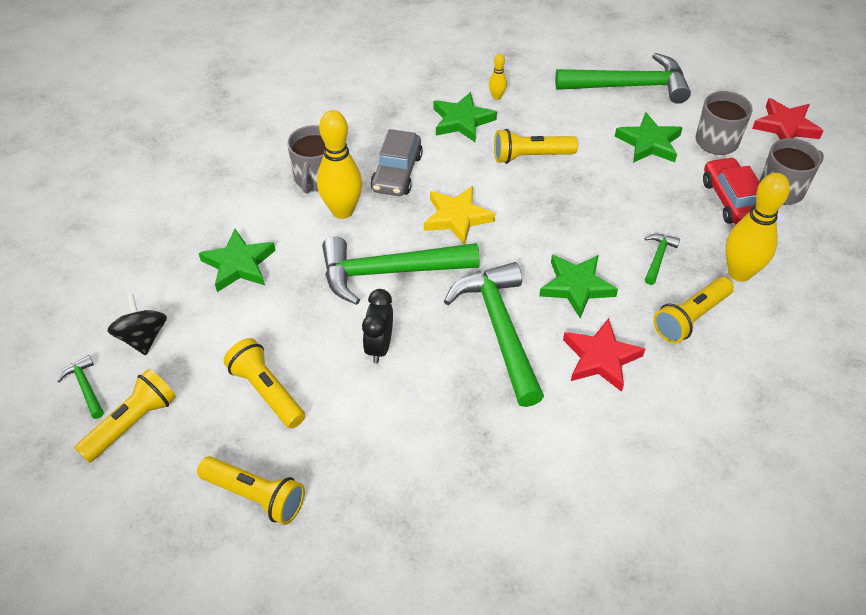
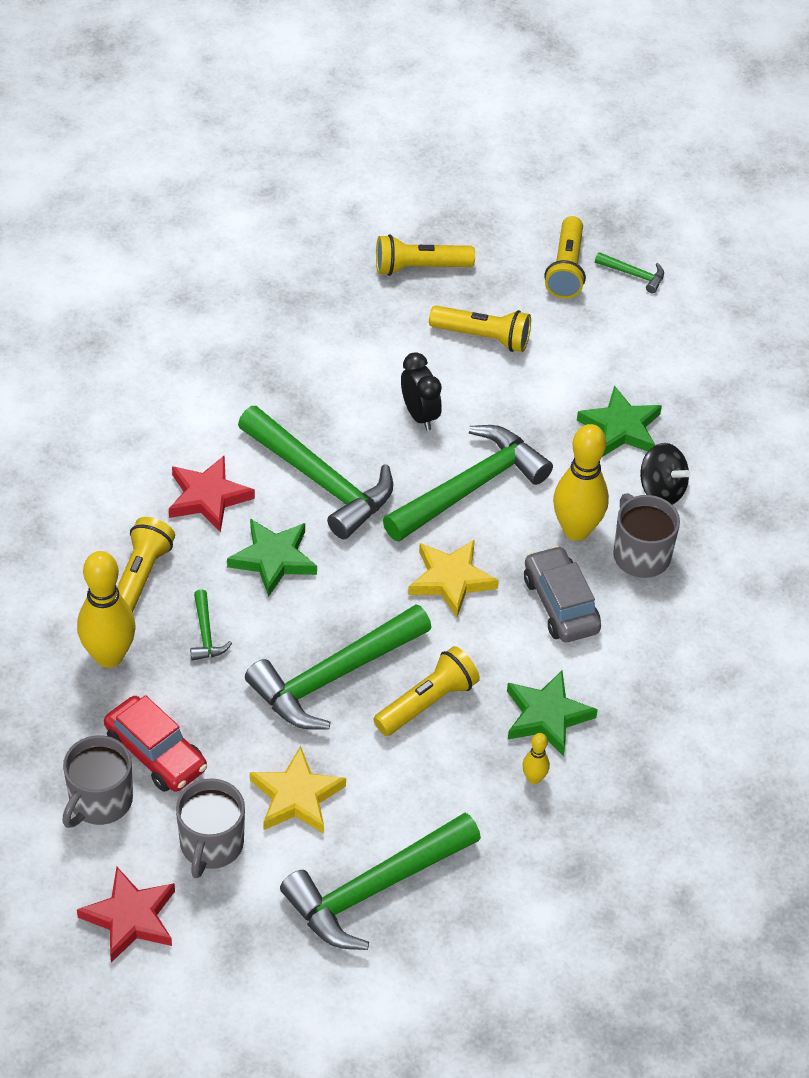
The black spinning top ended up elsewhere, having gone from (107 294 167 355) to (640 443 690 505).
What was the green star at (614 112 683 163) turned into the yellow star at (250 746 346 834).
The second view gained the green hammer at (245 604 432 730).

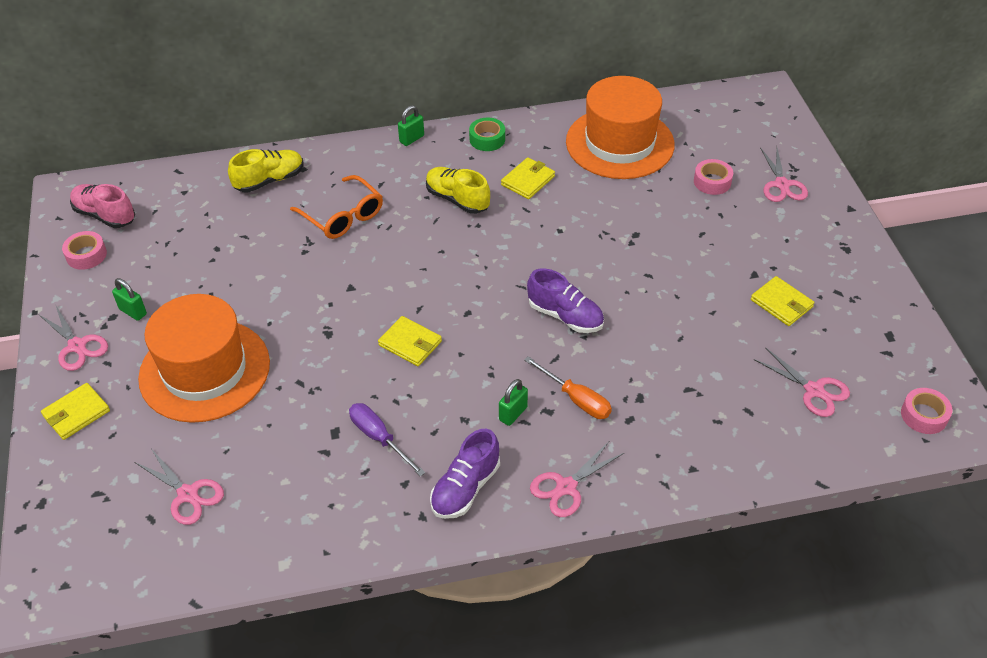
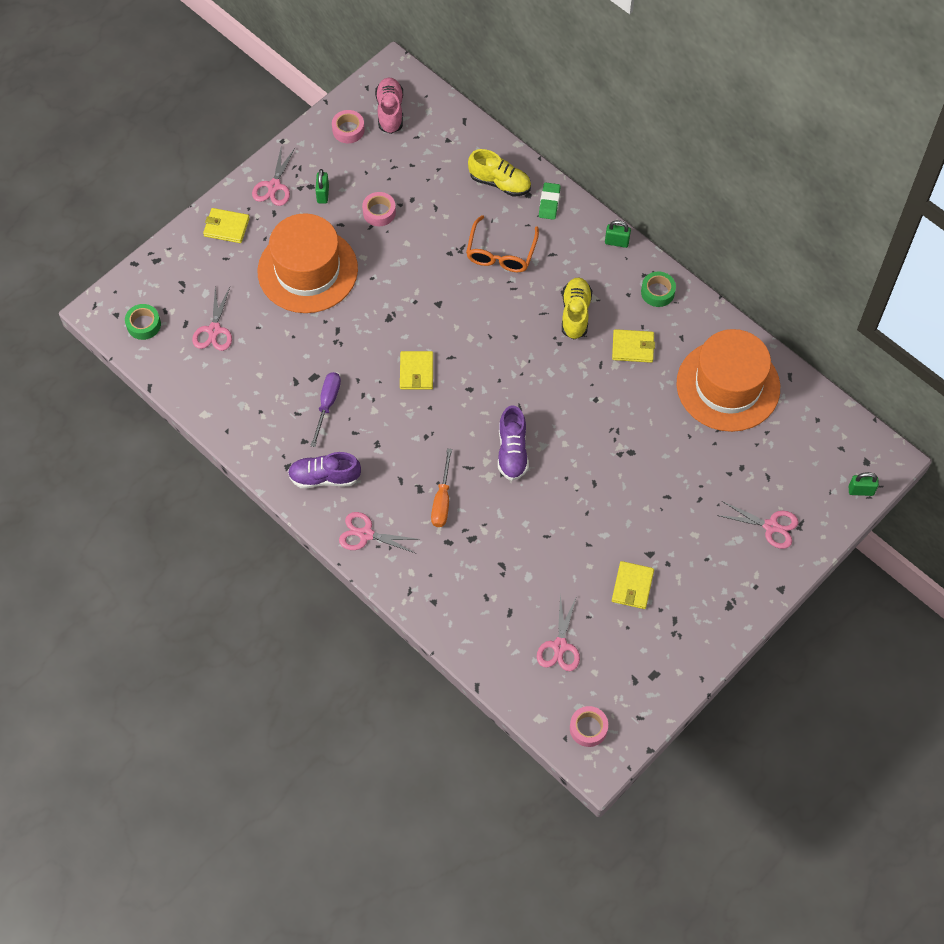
The green padlock ended up elsewhere, having gone from (499 379 528 426) to (849 472 879 496).
The pink tape ended up elsewhere, having gone from (694 159 733 195) to (362 192 396 226).
The pink scissors at (760 147 808 202) ended up facing another way, 120 degrees counterclockwise from before.
The second view gained the green tape at (125 304 161 340).
The second view gained the green eraser at (539 182 561 220).

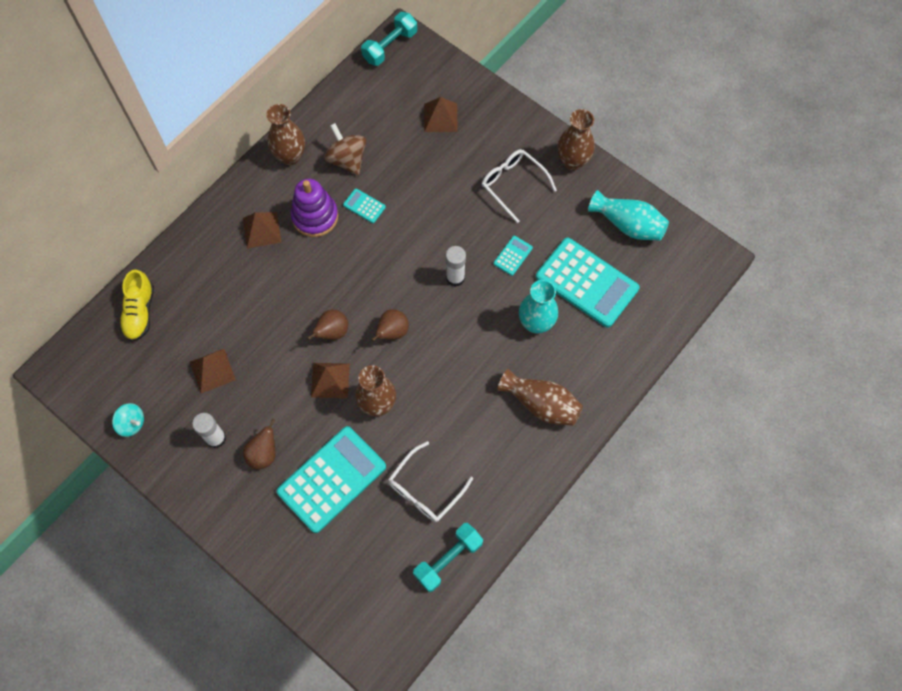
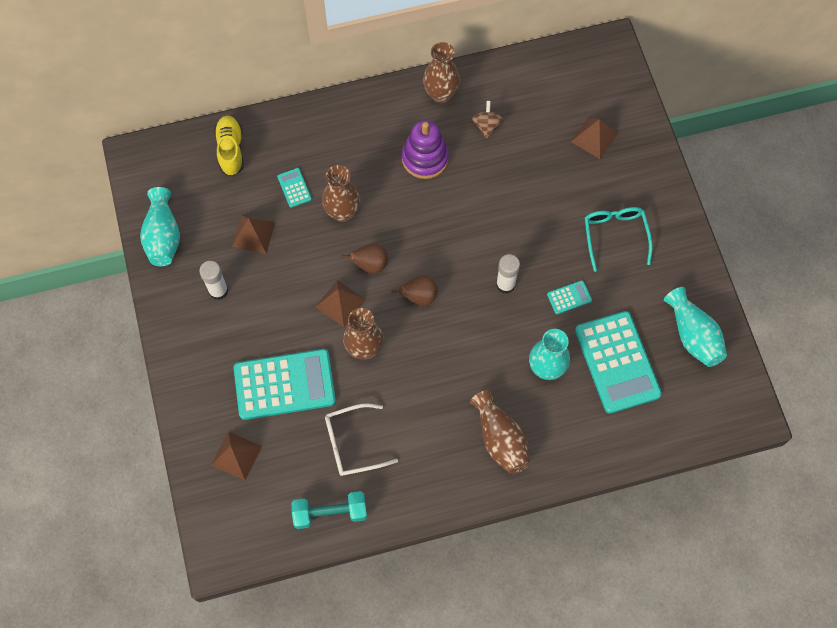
Where the turquoise spinning top stood at (112 403 144 437), the turquoise vase came to stand at (140 187 180 266).
The yellow shoe at (119 270 154 341) ended up facing another way, 135 degrees clockwise from before.
The brown pyramid ended up elsewhere, having gone from (243 212 282 248) to (211 432 262 480).
The second view lost the brown pear at (243 419 276 470).
The size of the brown spinning top at (324 123 366 175) changed by a factor of 0.66.
The turquoise calculator ended up elsewhere, having gone from (343 188 386 223) to (277 168 312 208).
The second view lost the turquoise dumbbell at (361 12 417 66).
What was the white glasses at (482 149 557 223) turned into the turquoise glasses at (585 207 653 272).
The brown vase ended up elsewhere, having gone from (558 109 595 170) to (322 165 361 222).

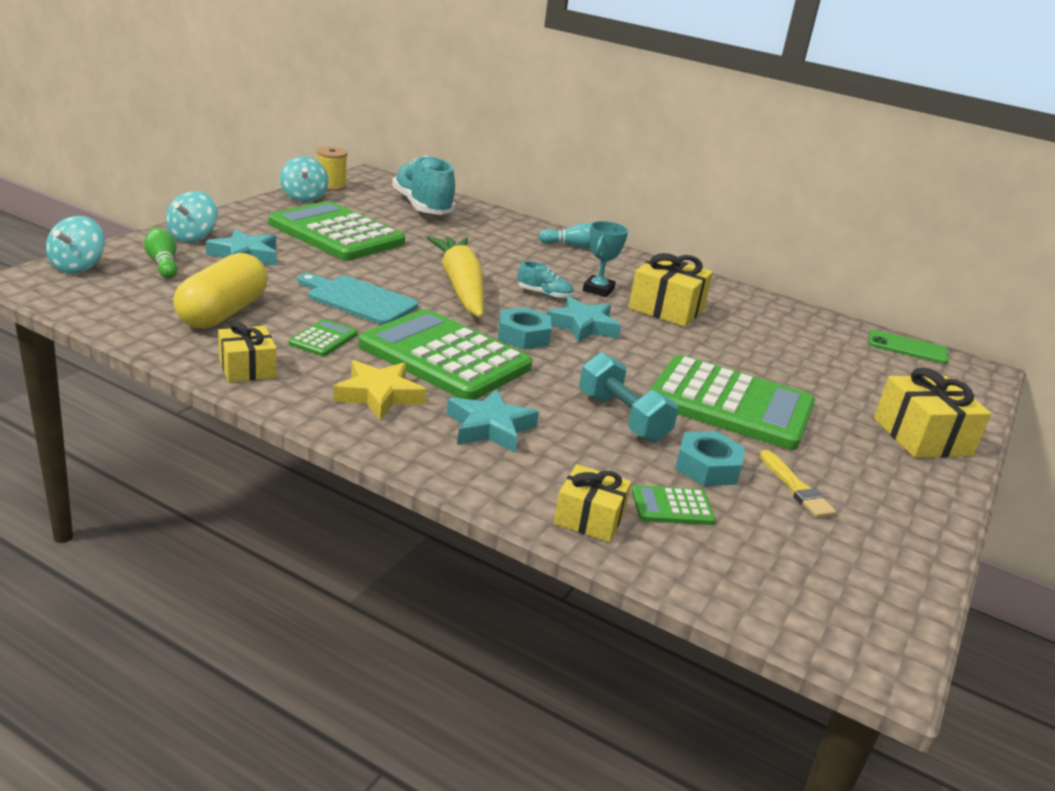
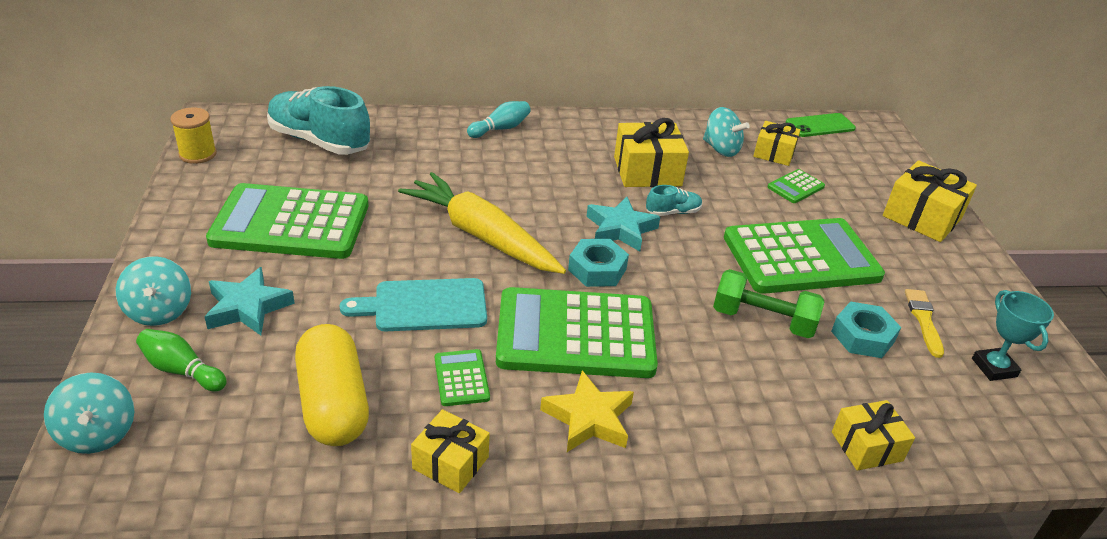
The turquoise spinning top ended up elsewhere, having gone from (280 157 329 202) to (703 107 750 157).
The second view lost the turquoise star at (447 389 539 453).
The turquoise shoe ended up elsewhere, having gone from (518 261 573 299) to (646 185 702 216).
What was the turquoise dumbbell at (579 352 678 443) turned into the green dumbbell at (713 269 824 338).
The turquoise trophy ended up elsewhere, having gone from (583 221 628 297) to (972 290 1054 381).
The green calculator ended up elsewhere, having gone from (632 485 715 525) to (767 169 825 203).
The yellow brush at (760 450 836 518) ended up facing another way, 120 degrees counterclockwise from before.
The second view gained the yellow gift at (753 121 800 166).

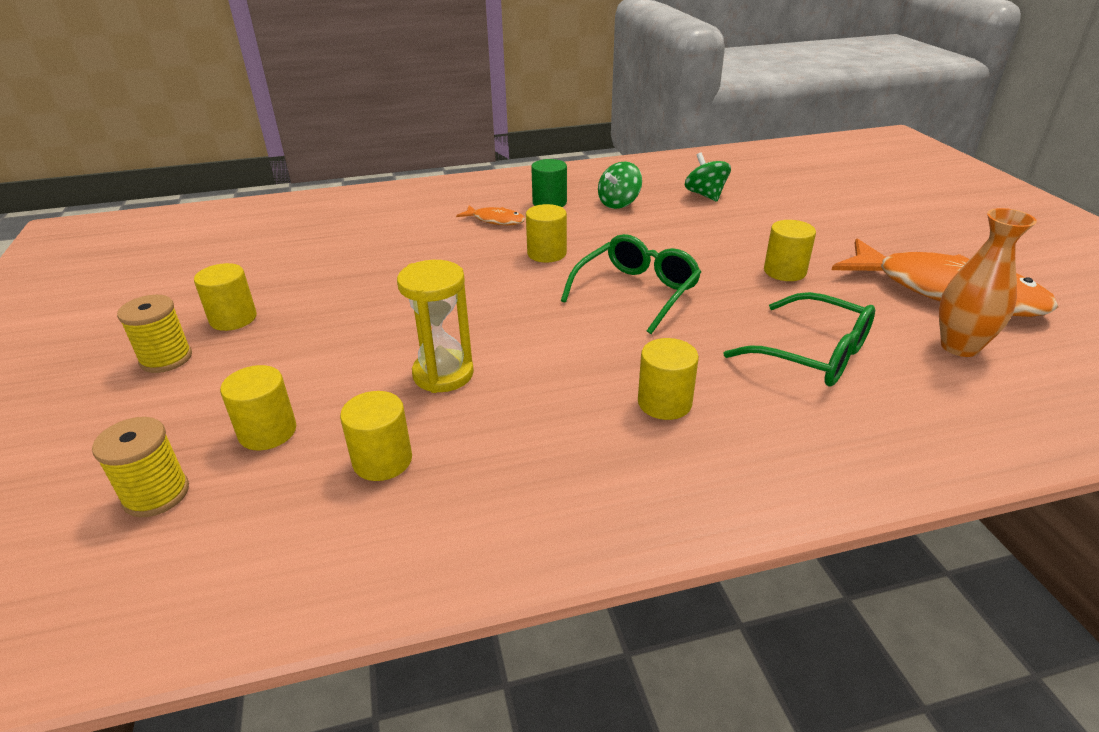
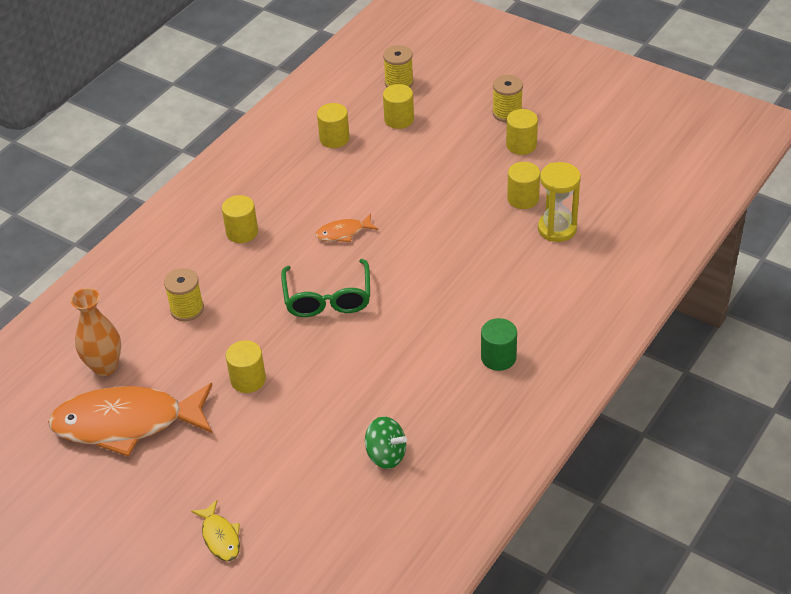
The yellow hourglass ended up elsewhere, having gone from (397 260 474 393) to (538 162 581 242).
The orange fish ended up elsewhere, having gone from (456 205 525 225) to (315 214 378 242).
The yellow cylinder ended up elsewhere, having gone from (526 204 567 263) to (507 162 540 209).
The second view lost the green spinning top at (598 161 642 209).
Where the green glasses stood at (724 292 875 387), the yellow spool came to stand at (164 268 204 321).
The second view gained the yellow fish at (191 500 240 561).

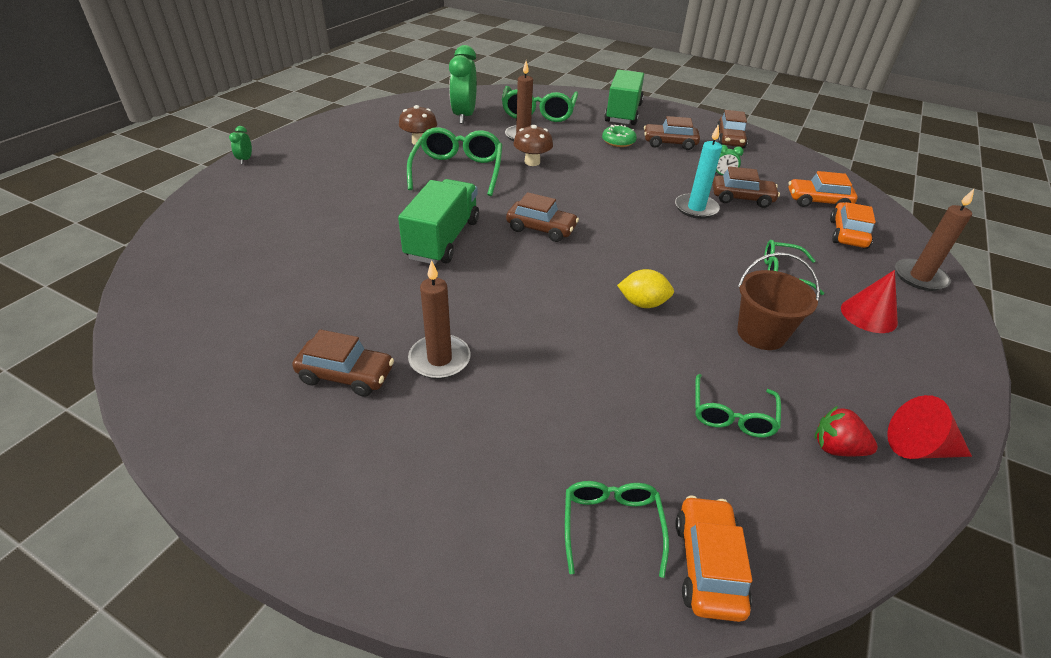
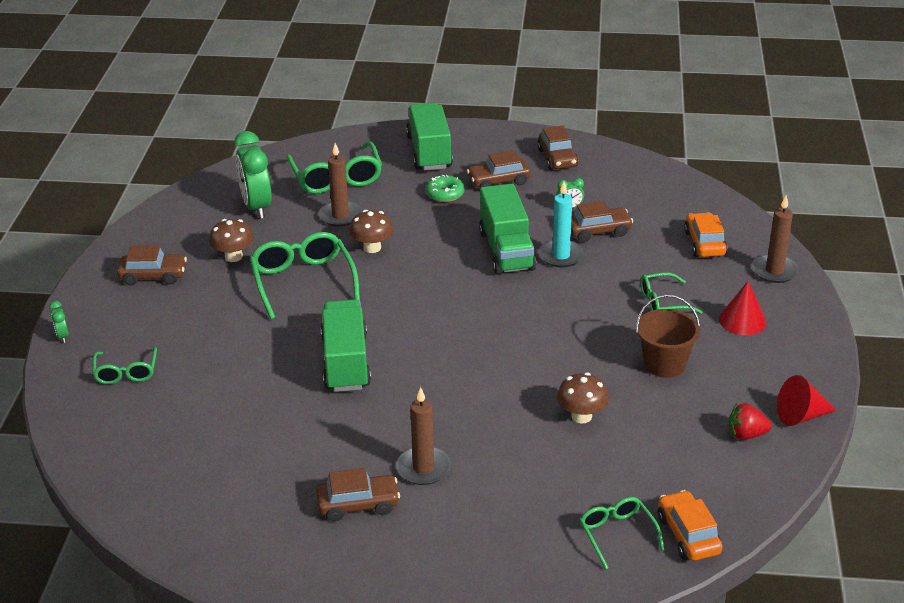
The brown car ended up elsewhere, having gone from (506 192 579 242) to (117 245 187 285).
The second view lost the yellow lemon at (617 269 674 308).
The green glasses ended up elsewhere, having gone from (695 374 781 438) to (92 347 157 384).
The second view lost the orange car at (788 171 858 207).
The second view gained the green truck at (479 184 536 275).
The second view gained the brown mushroom at (557 373 609 424).

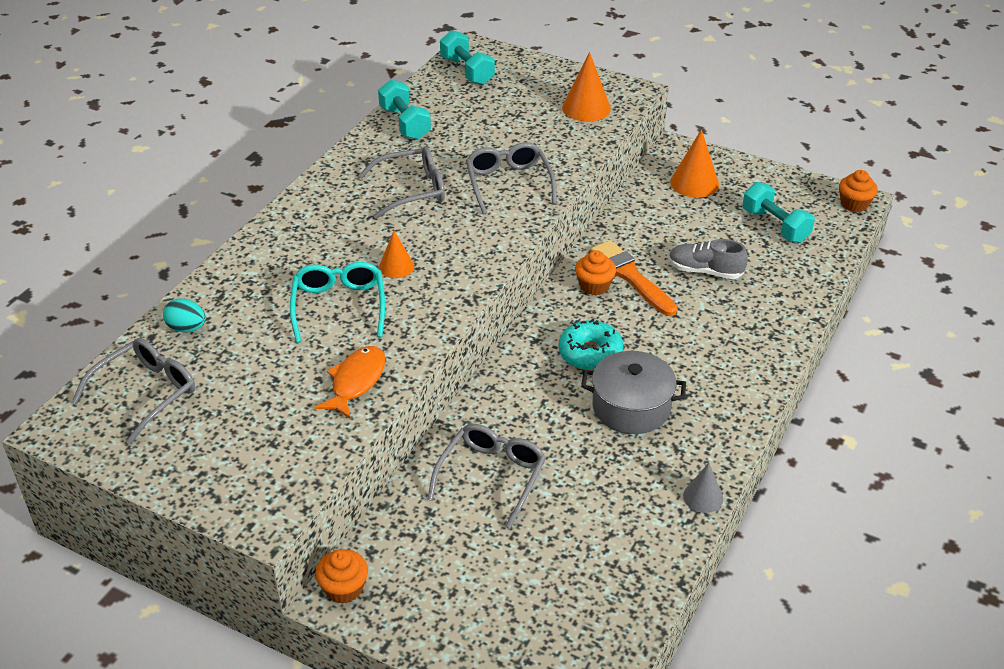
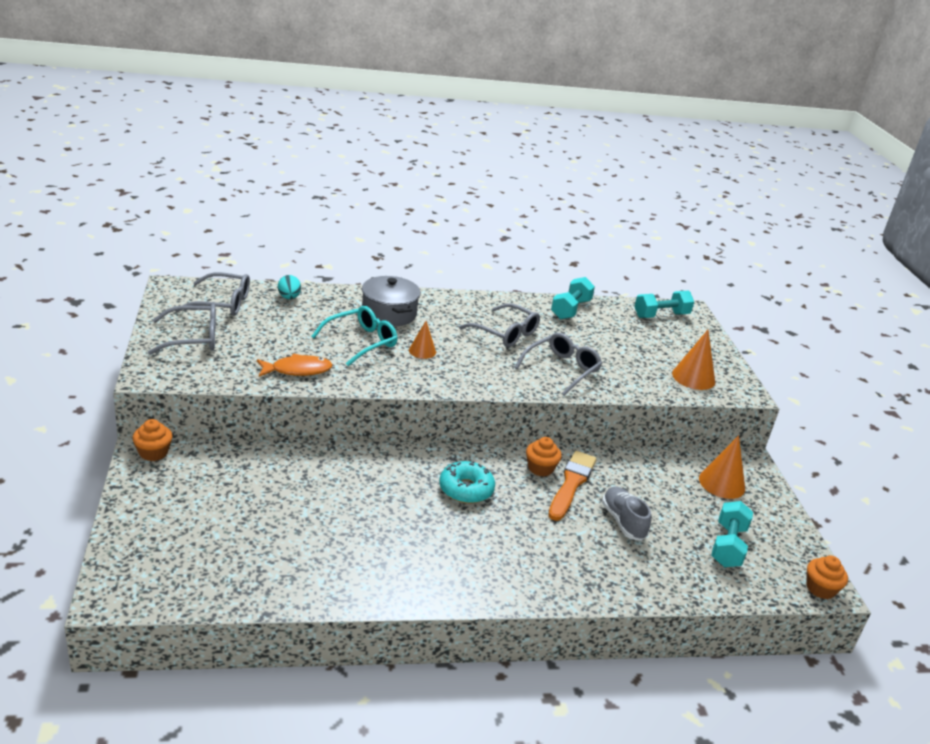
The grey glasses ended up elsewhere, having gone from (427 424 546 529) to (148 304 216 355).
The turquoise dumbbell at (440 30 495 85) ended up facing another way, 45 degrees clockwise from before.
The grey pot ended up elsewhere, having gone from (581 351 686 434) to (362 276 421 326).
The second view lost the grey cone at (683 463 723 513).

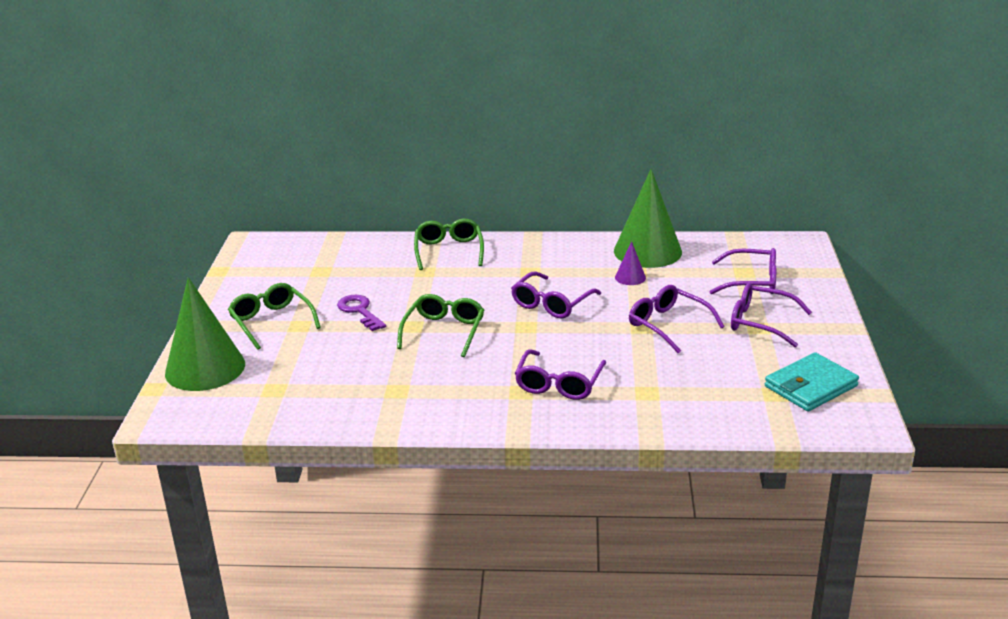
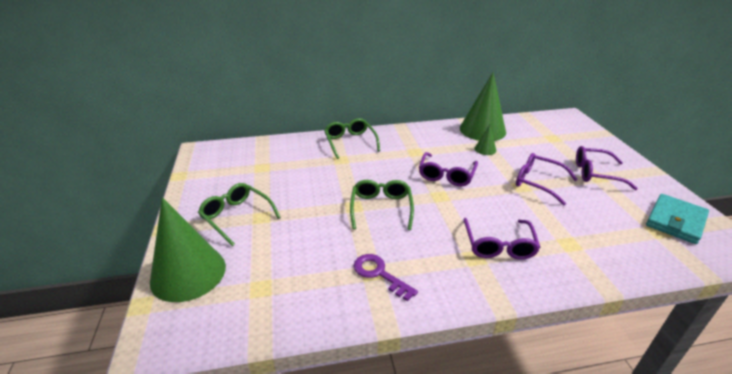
The purple key ended up elsewhere, having gone from (337 295 386 331) to (354 254 418 301).
What was the purple cone at (615 241 646 285) turned into the green cone at (474 125 496 155).
The second view lost the purple glasses at (709 248 776 294).

